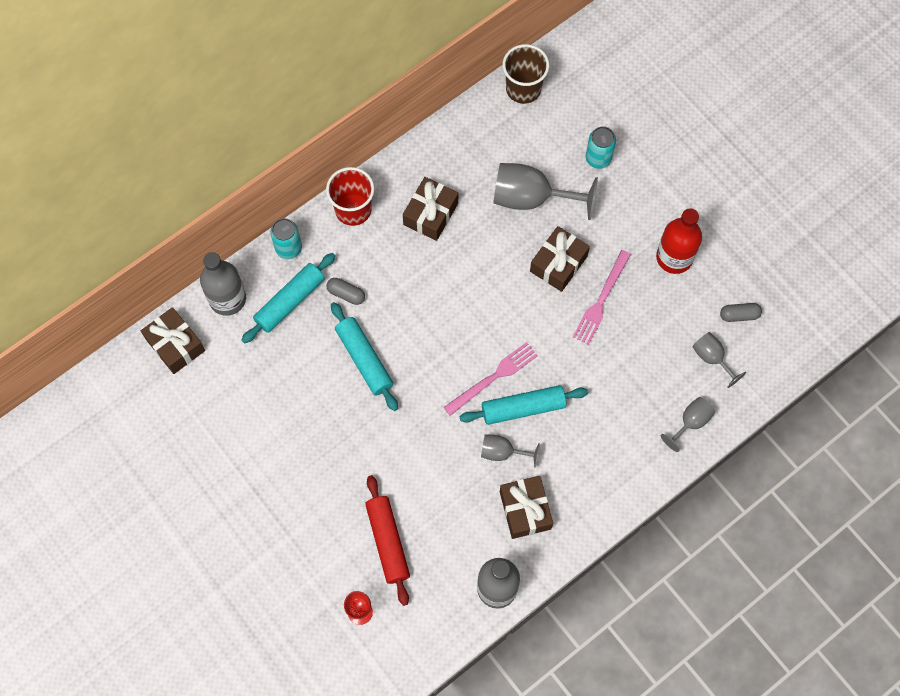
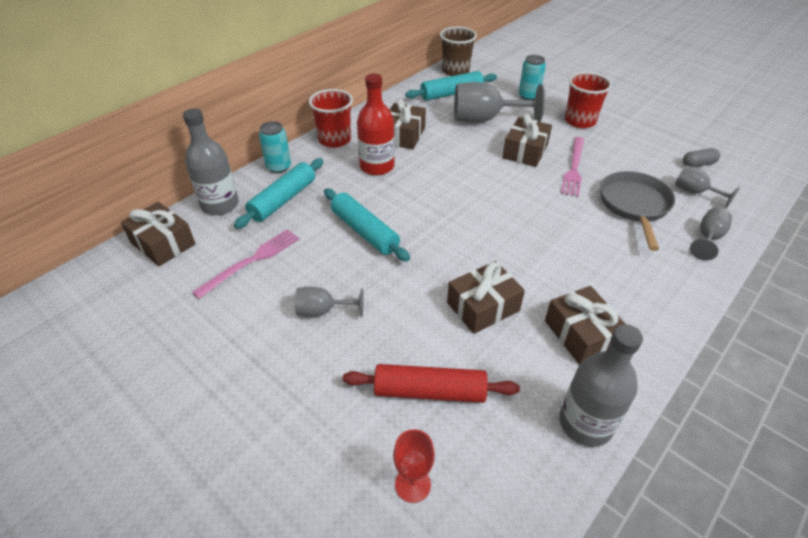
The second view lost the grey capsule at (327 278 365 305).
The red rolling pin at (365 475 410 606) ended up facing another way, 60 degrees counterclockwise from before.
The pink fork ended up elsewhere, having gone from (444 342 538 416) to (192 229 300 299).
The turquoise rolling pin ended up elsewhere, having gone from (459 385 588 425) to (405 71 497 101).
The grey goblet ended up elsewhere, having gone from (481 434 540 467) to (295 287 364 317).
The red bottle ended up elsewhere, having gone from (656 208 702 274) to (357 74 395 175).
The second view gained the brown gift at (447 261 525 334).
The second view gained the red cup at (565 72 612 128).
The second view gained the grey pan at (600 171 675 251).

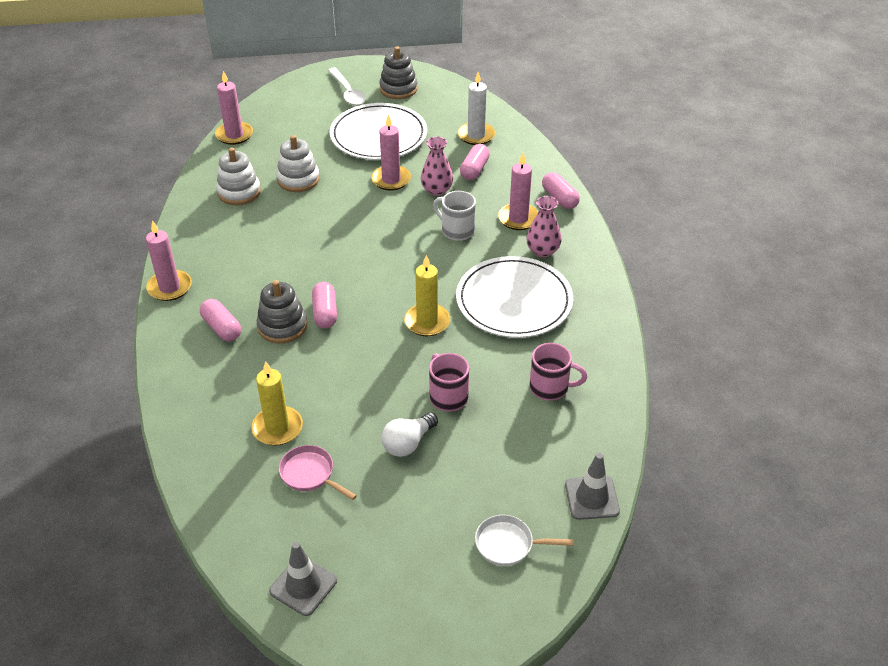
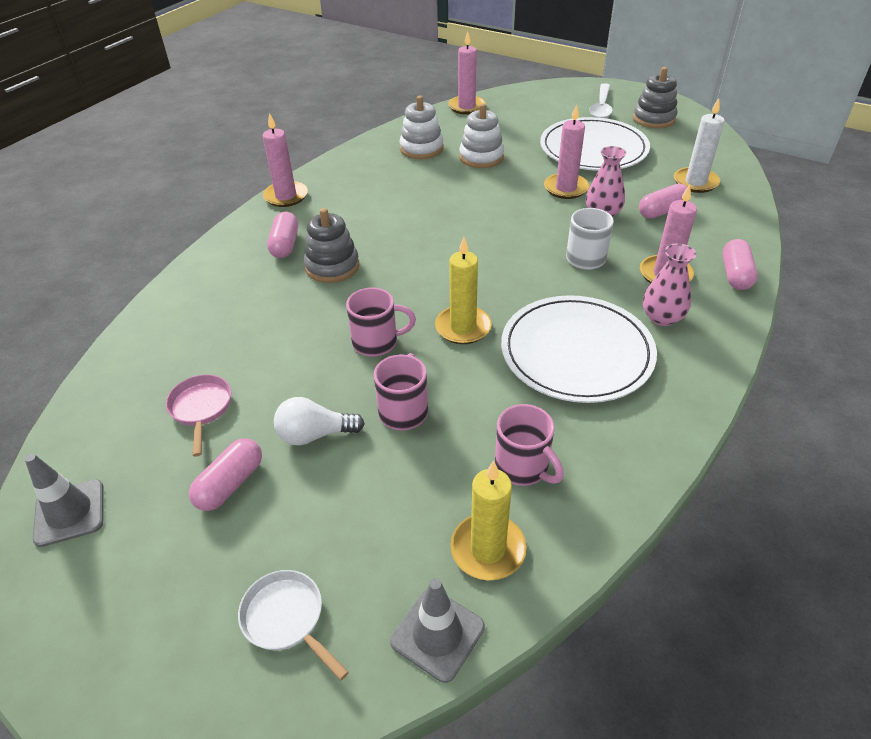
The yellow candle ended up elsewhere, having gone from (252 361 303 446) to (450 461 527 581).
The pink capsule ended up elsewhere, having gone from (312 282 337 328) to (189 438 262 511).
The second view gained the pink mug at (346 288 416 357).

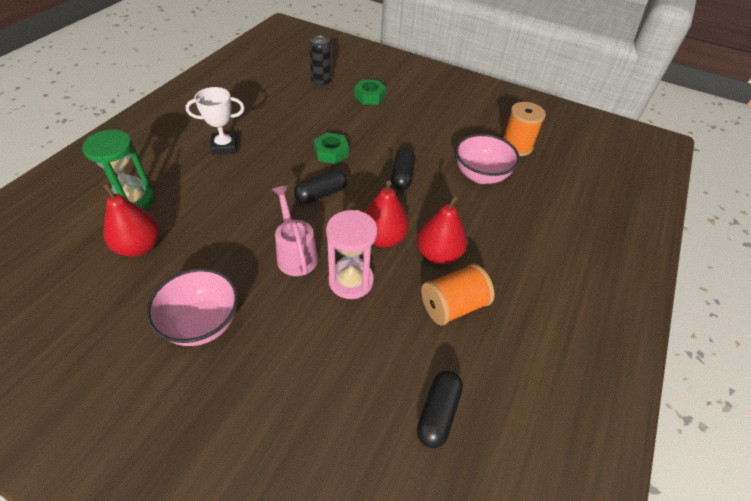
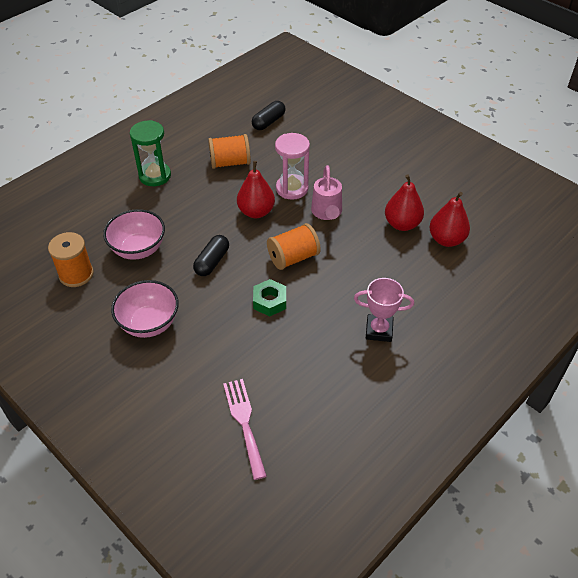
The green hourglass ended up elsewhere, having gone from (82 130 155 210) to (130 120 171 186).
The pink bowl ended up elsewhere, having gone from (146 268 238 346) to (111 280 179 338).
What was the white trophy at (186 87 245 155) turned into the pink trophy at (354 278 414 342).
Where the black capsule stood at (294 170 347 204), the orange spool came to stand at (267 223 321 270).
Where the black can stood at (309 35 332 86), the pink fork came to stand at (223 379 267 480).
The second view lost the green nut at (354 80 386 104).
The red pear ended up elsewhere, having gone from (417 195 467 265) to (385 174 424 231).

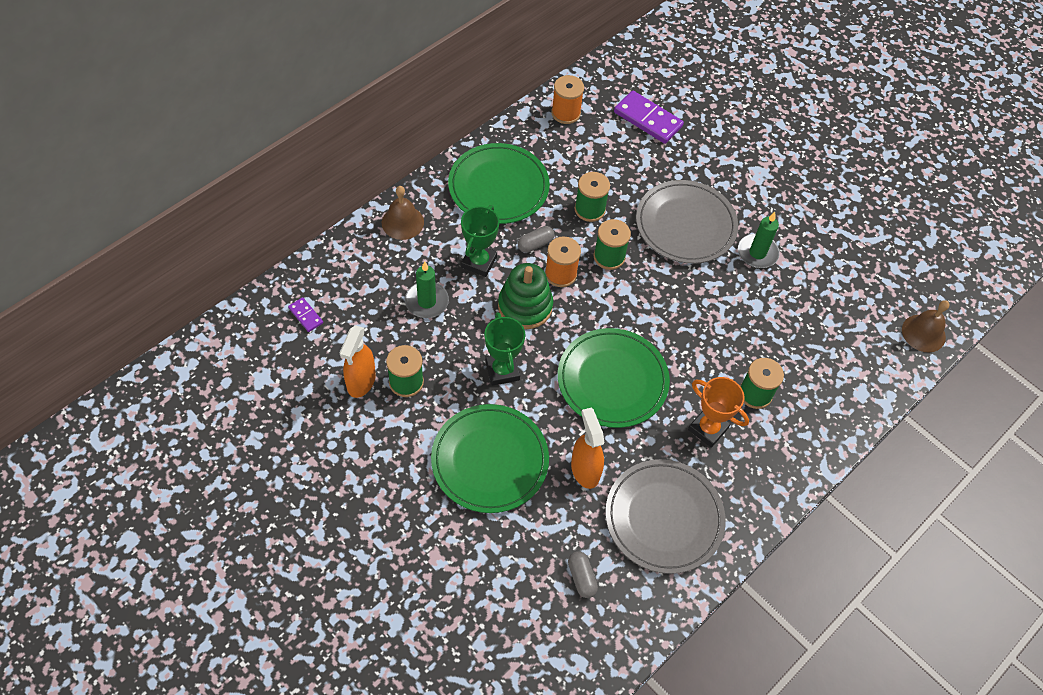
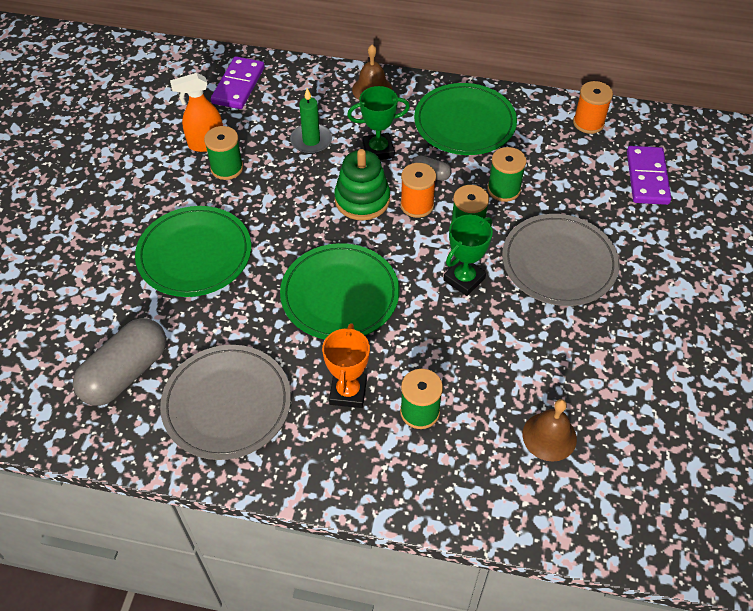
The size of the purple domino at (288 297 323 332) changed by a factor of 2.02.
The green trophy ended up elsewhere, having gone from (484 312 525 386) to (443 215 493 296).
The size of the grey capsule at (568 551 598 598) changed by a factor of 2.15.
The second view lost the orange spray bottle at (571 407 604 489).
The second view lost the green candle at (738 212 780 268).
The brown bell ended up elsewhere, having gone from (902 300 950 352) to (523 399 577 462).

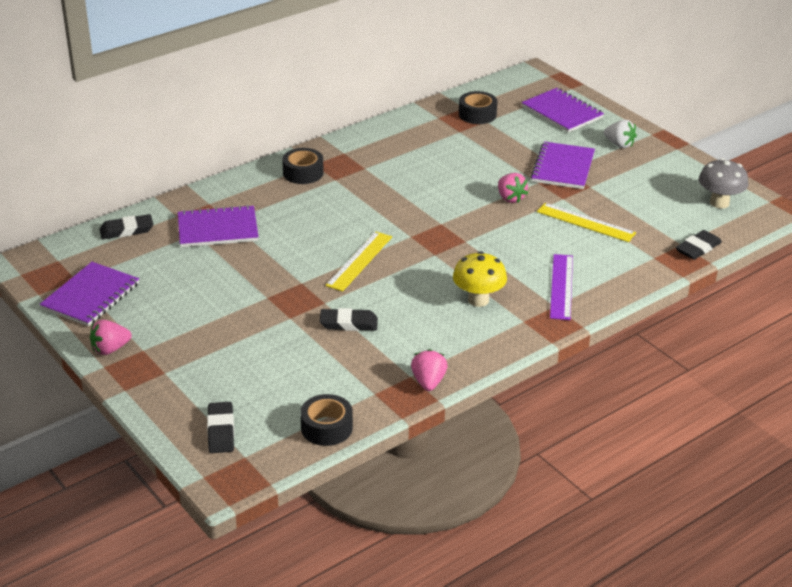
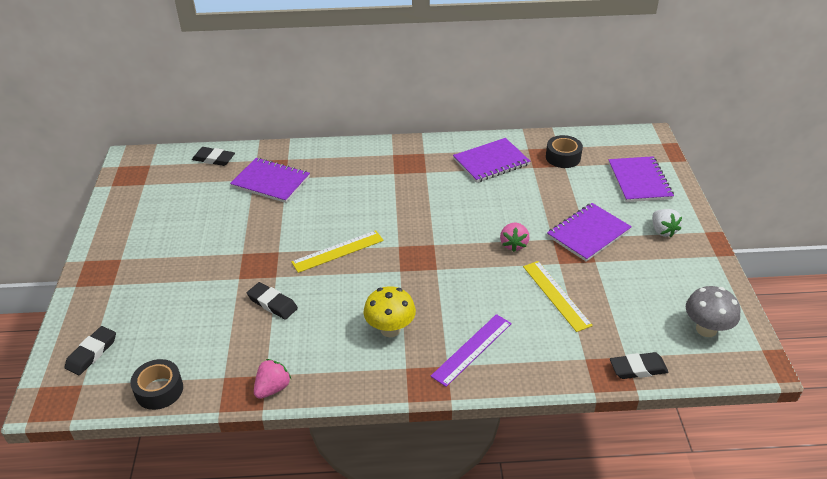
The purple notebook ended up elsewhere, having gone from (39 262 139 326) to (453 138 530 183).
The second view lost the pink strawberry at (90 320 132 355).
The second view lost the black tape at (282 148 324 184).

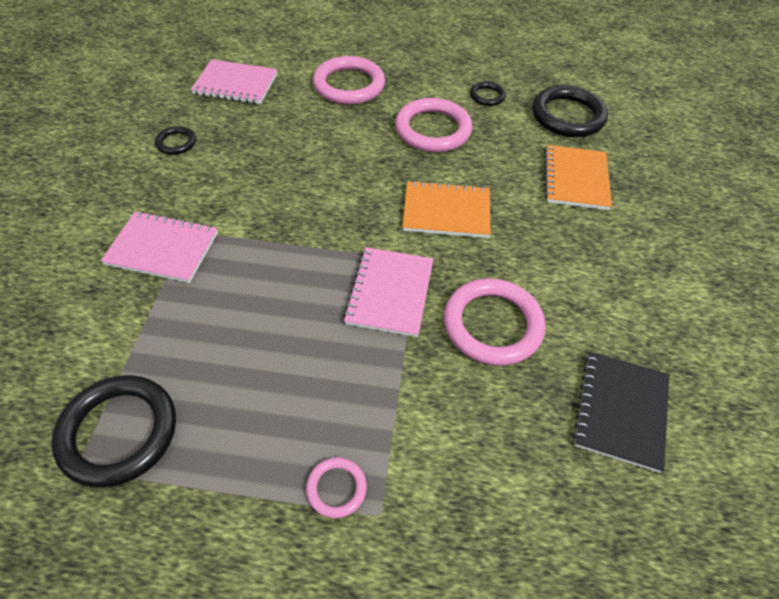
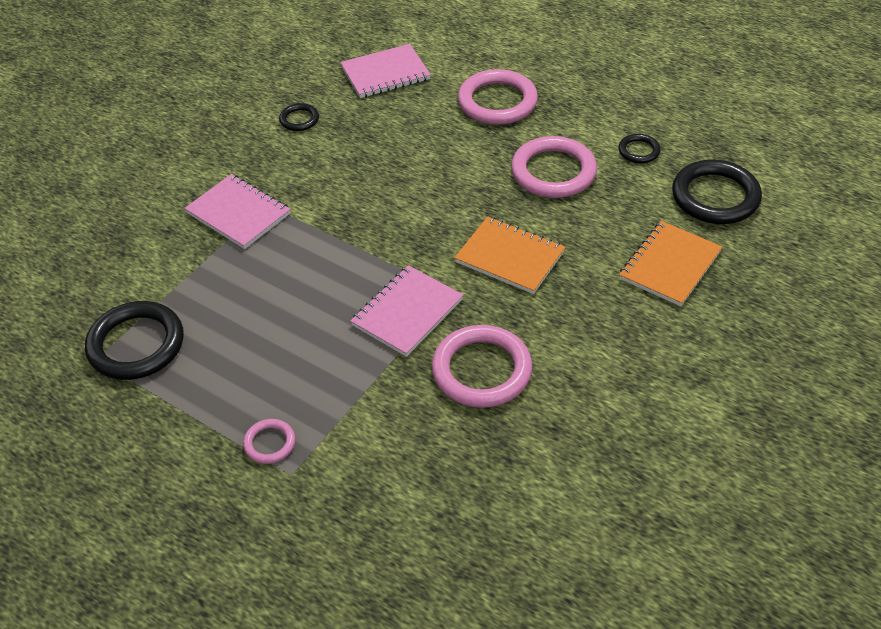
The pink notebook at (191 59 278 104) ended up facing another way, 60 degrees counterclockwise from before.
The second view lost the black notebook at (573 351 669 473).

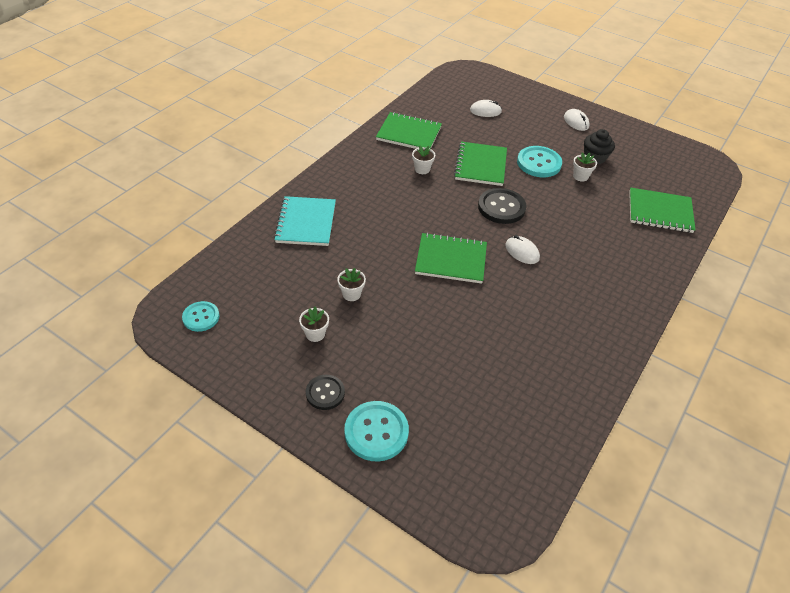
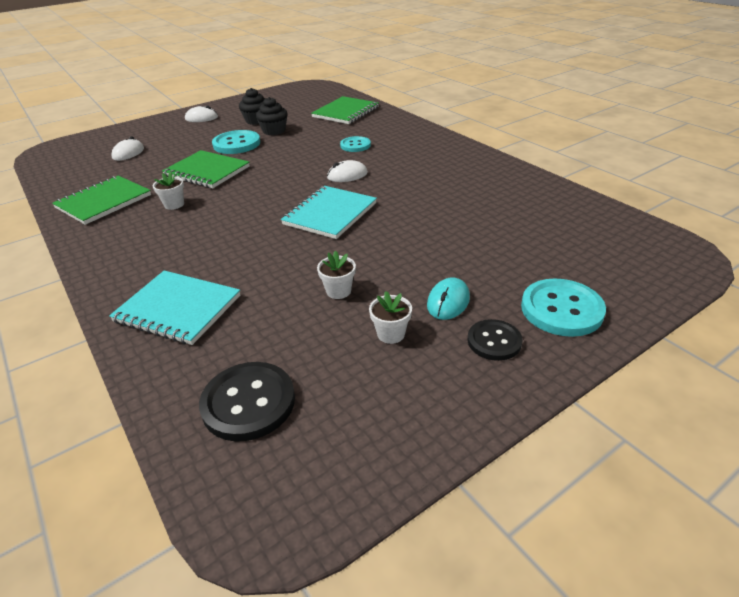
The turquoise button ended up elsewhere, having gone from (182 301 219 332) to (340 136 371 152).
What was the green notebook at (415 233 487 284) turned into the turquoise notebook at (281 186 377 239).
The black button ended up elsewhere, having gone from (478 188 526 224) to (199 362 295 442).
Where the white flower pot stood at (573 152 597 182), the black cupcake came to stand at (256 97 288 135).
The second view gained the turquoise mouse at (427 277 470 320).

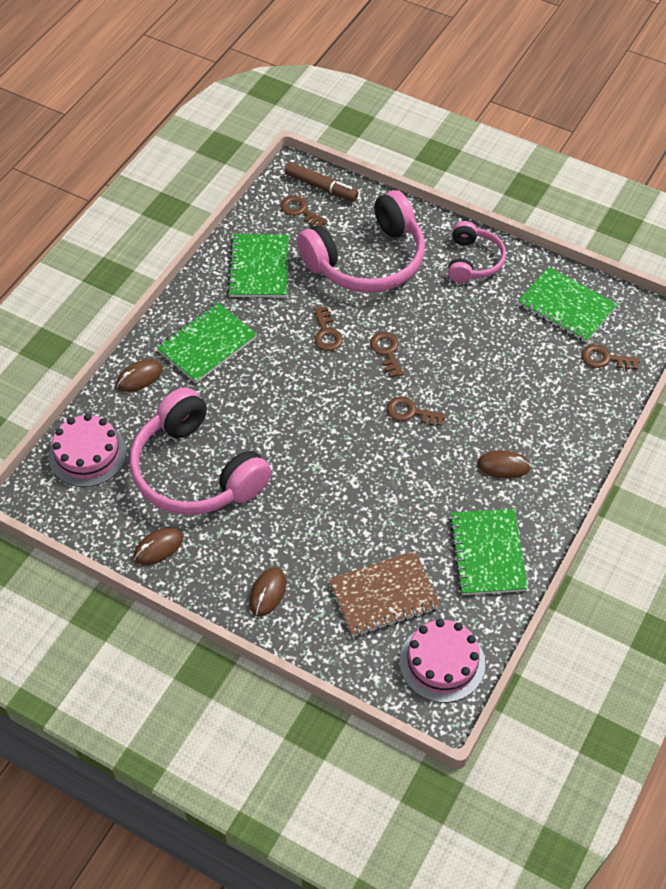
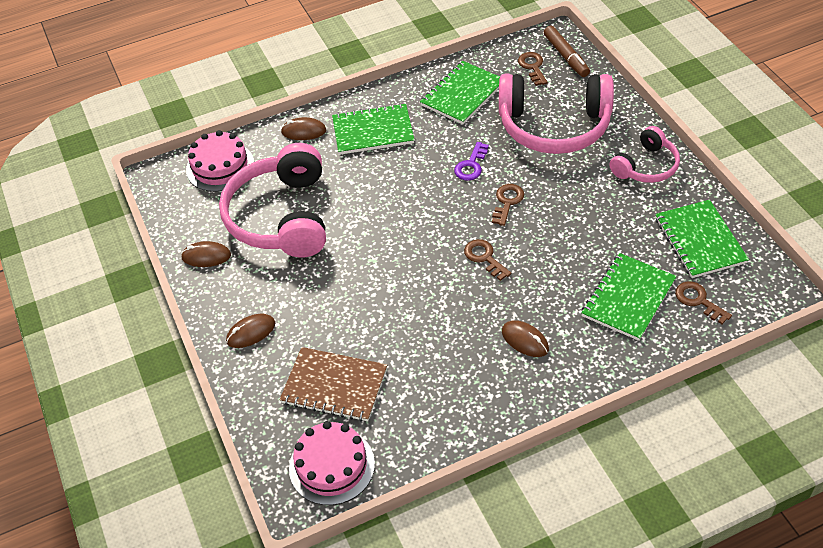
What was the brown key at (314 306 343 351) turned into the purple key at (454 142 489 181).
The green notebook ended up elsewhere, having gone from (449 509 528 595) to (581 253 676 341).

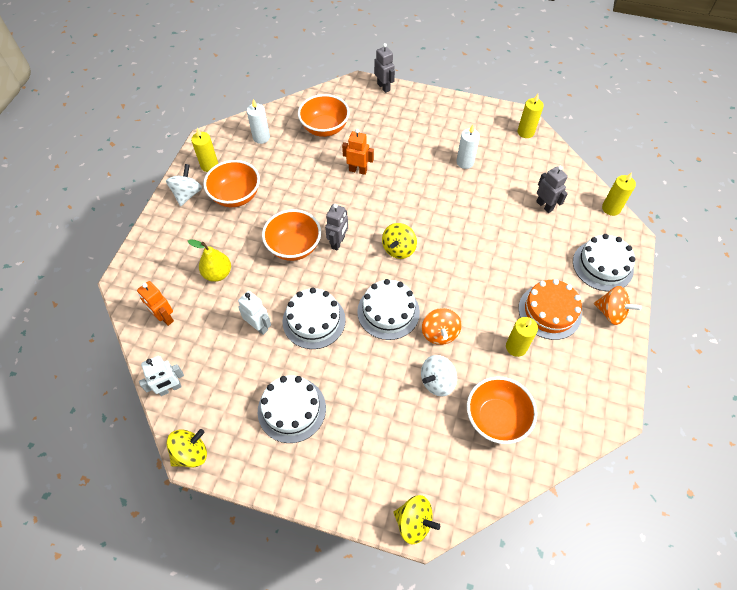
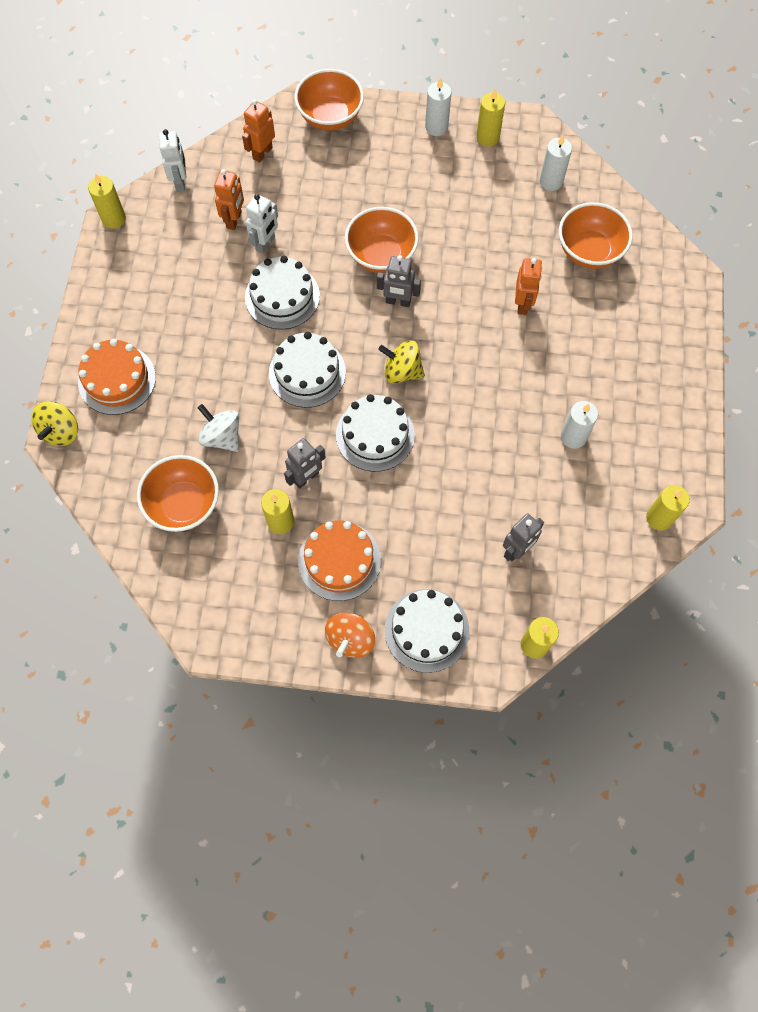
The white robot at (139 356 184 396) ended up facing another way, 150 degrees counterclockwise from before.
Where the white spinning top stood at (166 164 202 206), the white candle came to stand at (425 77 452 136).
Where the yellow spinning top stood at (166 429 207 468), the yellow candle came to stand at (88 173 126 229).
The second view lost the yellow pear at (188 239 231 282).
The orange bowl ended up elsewhere, having gone from (203 160 260 207) to (294 69 364 131).
The white cake ended up elsewhere, having gone from (258 375 326 443) to (336 394 415 472).
The grey robot ended up elsewhere, having gone from (374 43 395 93) to (284 438 326 489).
The second view lost the orange spinning top at (422 308 462 345).
The second view gained the orange cake at (78 339 156 415).
The second view gained the orange robot at (214 169 244 230).

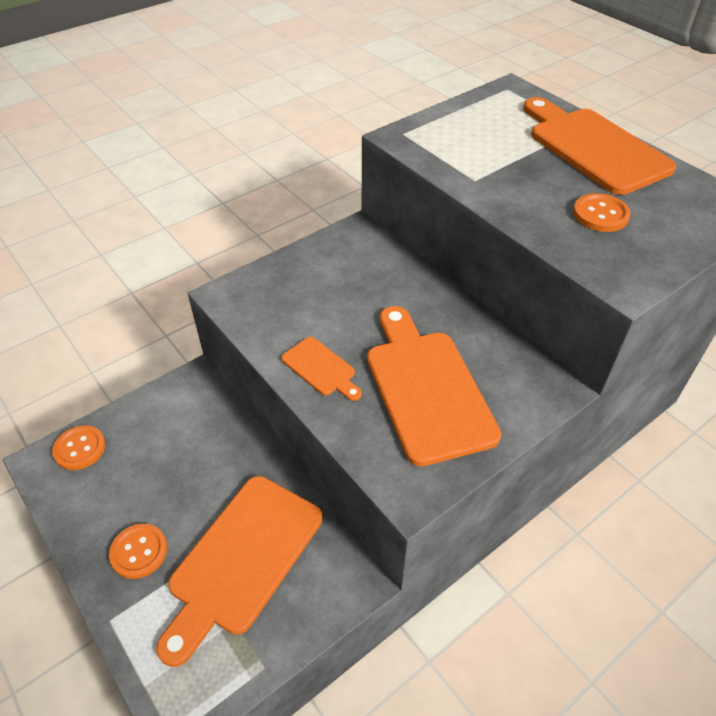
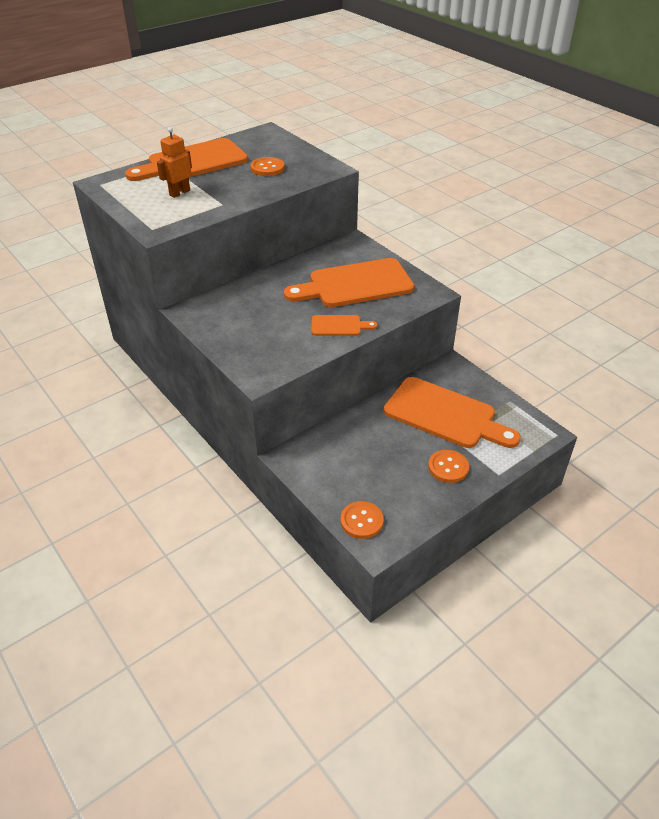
The orange cutting board at (281 337 362 401) ended up facing another way, 45 degrees clockwise from before.
The second view gained the orange robot at (157 127 192 198).

